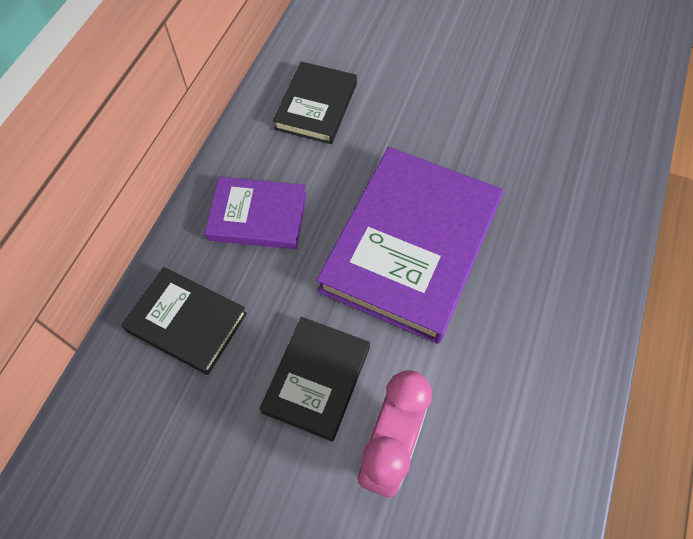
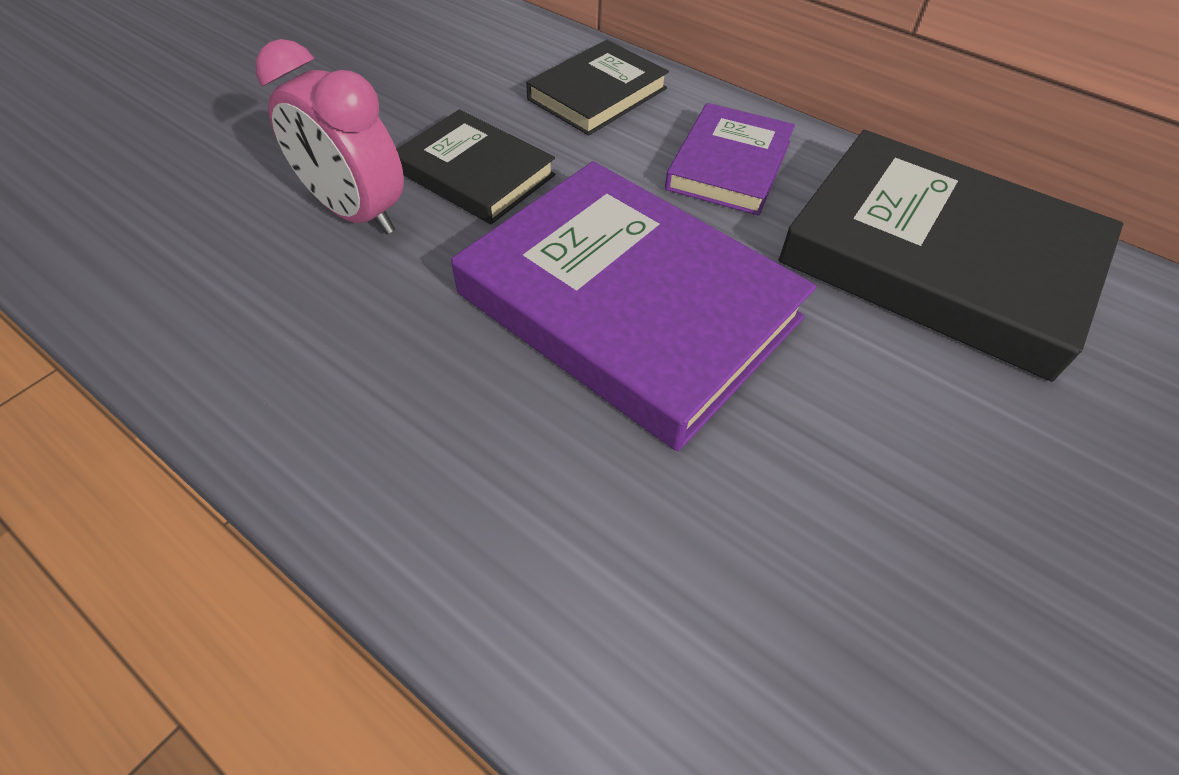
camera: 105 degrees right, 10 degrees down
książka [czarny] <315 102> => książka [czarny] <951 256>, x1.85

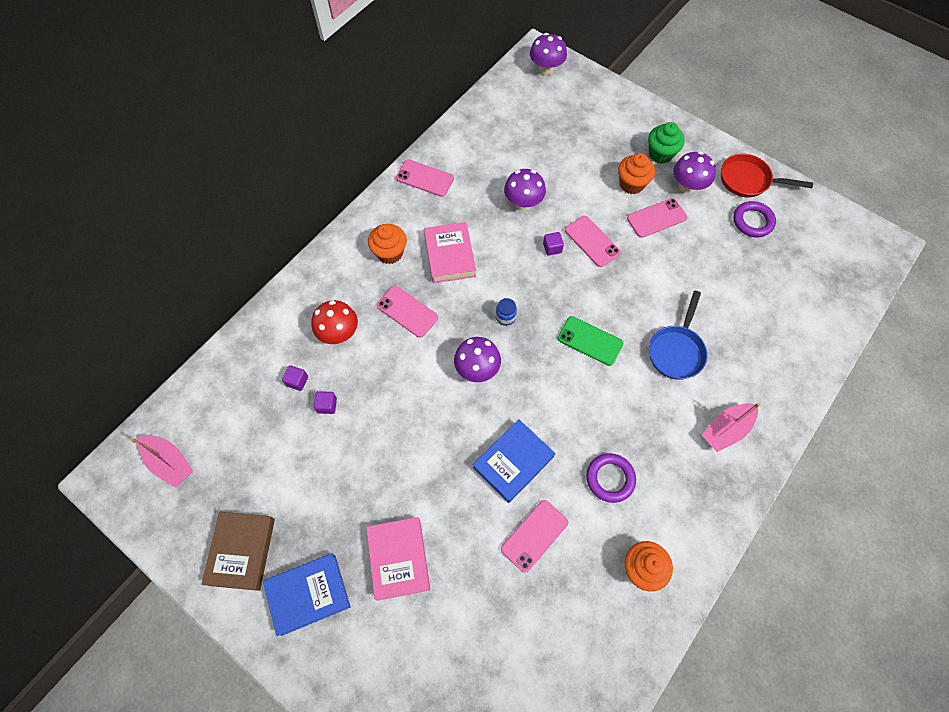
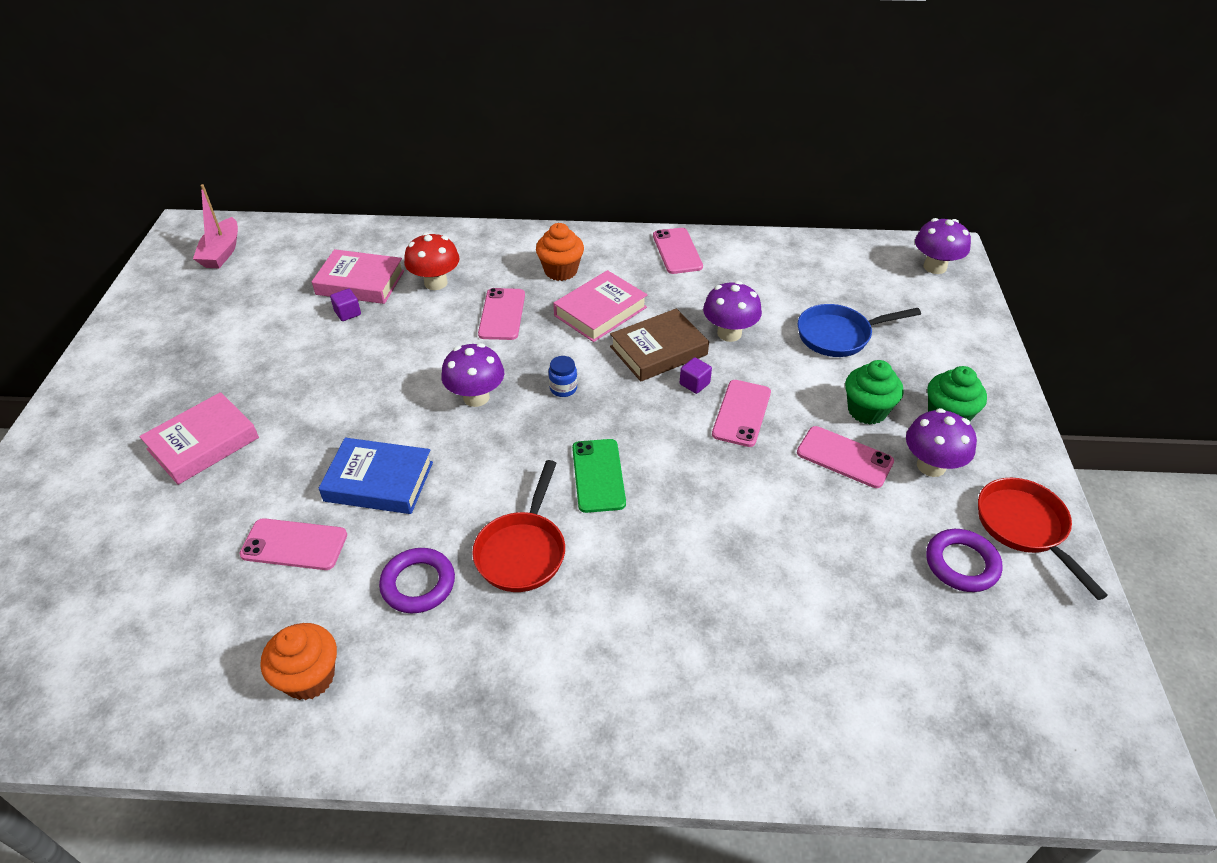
camera: 55 degrees right, 20 degrees down
sześcian [fioletowy] <295 378> => książka [różowy] <358 276>
nothing => patelnia [czerwony] <518 526>
książka [brązowy] <238 551> => książka [brązowy] <659 345>, shifted
patelnia [niebieski] <678 335> => patelnia [niebieski] <859 330>, shifted
muffinka [pomarańczowy] <636 173> => muffinka [zielony] <874 392>
książka [niebieski] <307 594> => nothing
łódka [różowy] <731 427> => nothing

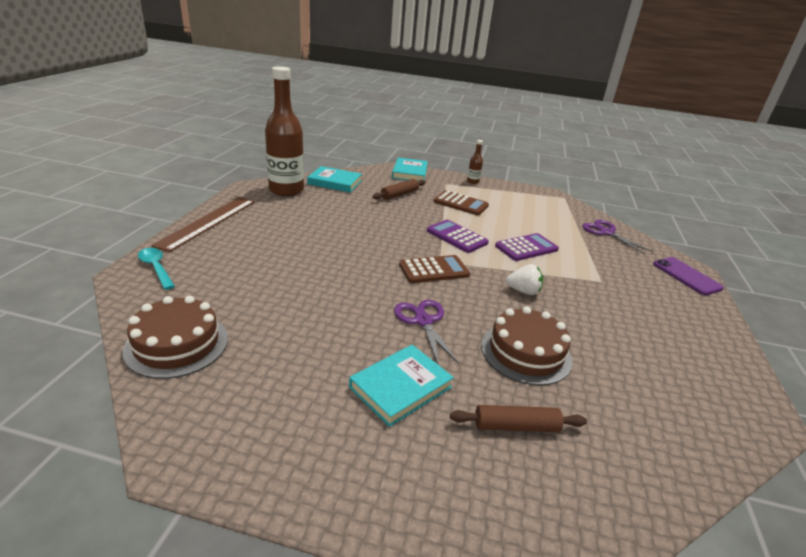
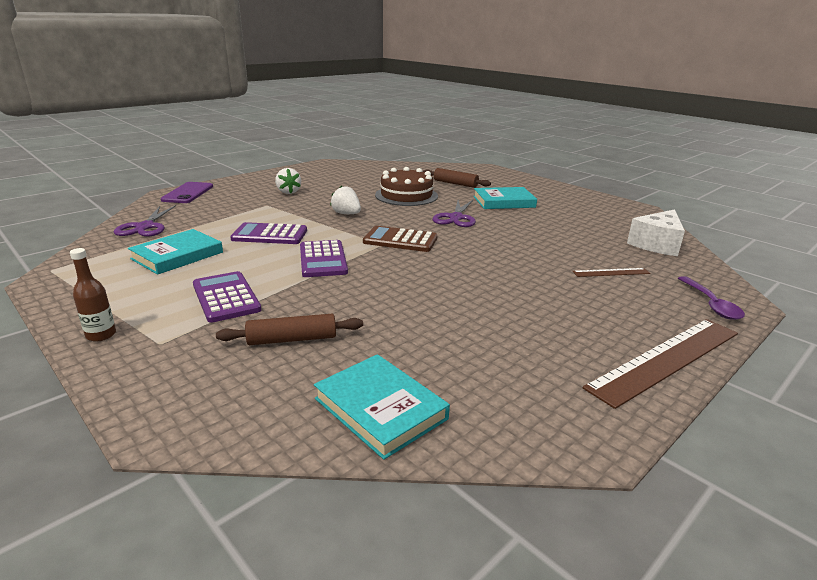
camera: 145 degrees left, 5 degrees down
książka [turkusowy] <410 169> => książka [turkusowy] <175 252>, shifted
kalkulator [brązowy] <461 202> => kalkulator [fioletowy] <227 297>
nothing => truskawka [biały] <288 181>
nothing => linijka [brązowy] <611 272>
tort [brązowy] <175 337> => ser [biały] <656 232>
łyżka [turkusowy] <156 269> => łyżka [fioletowy] <711 298>
butelka [brązowy] <284 131> => nothing

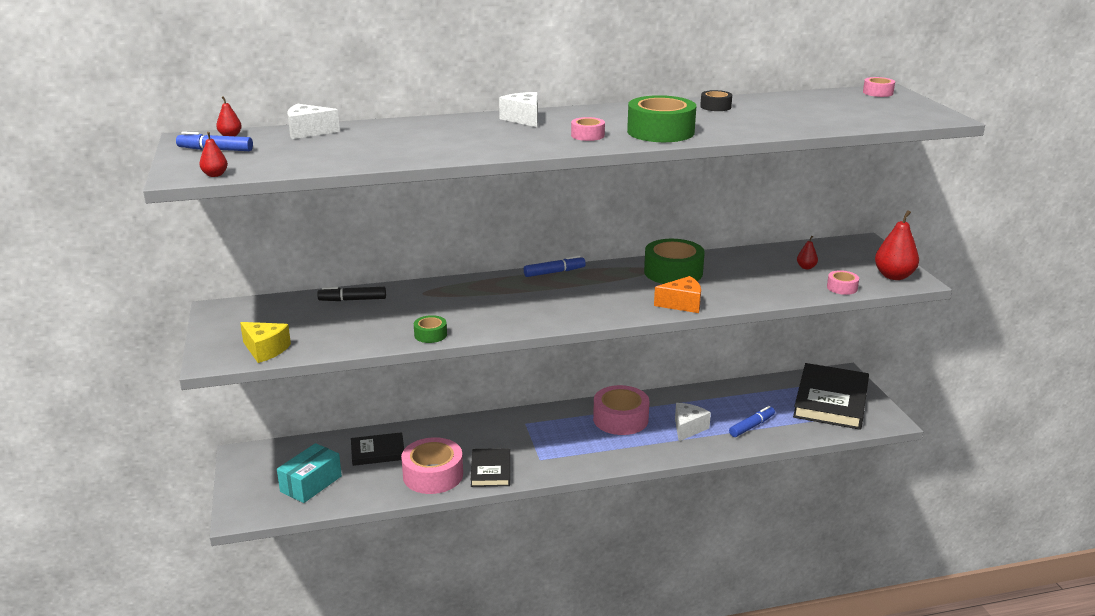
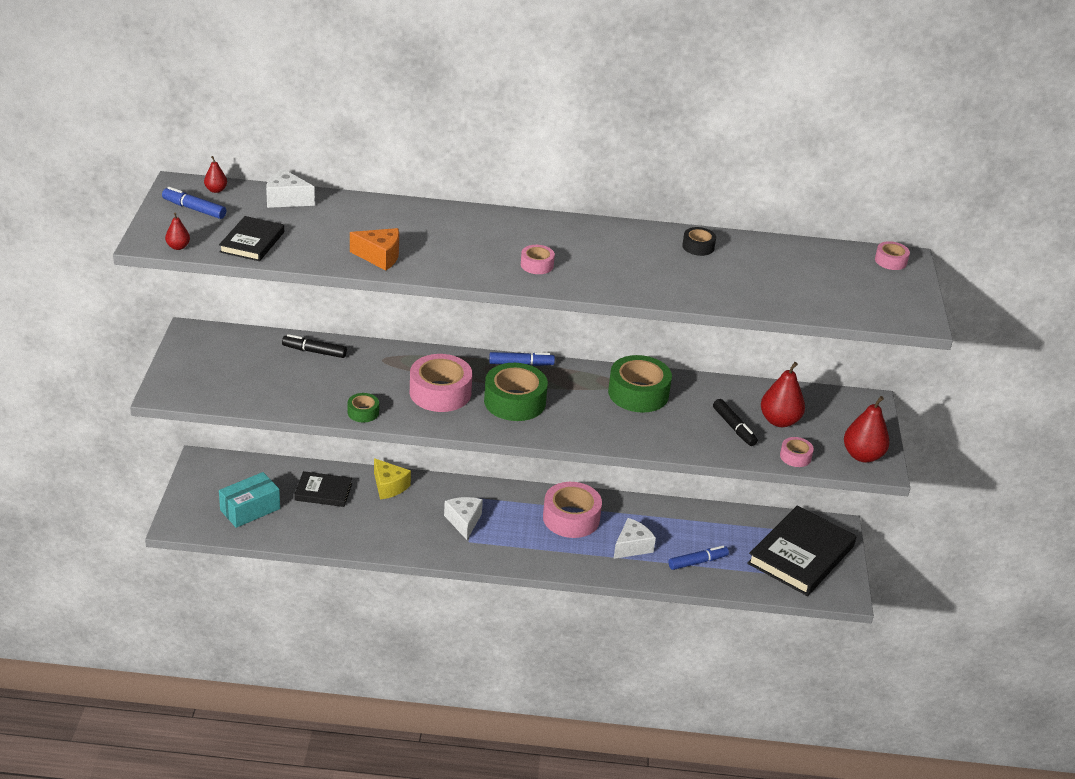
camera: 15 degrees right, 10 degrees up
książka [czarny] <490 467> => książka [czarny] <251 238>, shifted
ser [pomarańczowy] <677 294> => ser [pomarańczowy] <374 249>, shifted
ser [żółty] <265 342> => ser [żółty] <392 479>, shifted
taśma klejąca [różowy] <432 465> => taśma klejąca [różowy] <441 383>, shifted
ser [biały] <518 109> => ser [biały] <463 518>, shifted
taśma klejąca [zielony] <661 118> => taśma klejąca [zielony] <516 392>, shifted
nothing => flamaster [czarny] <735 422>
gruszka [czerwony] <807 252> => gruszka [czerwony] <783 394>, x2.00

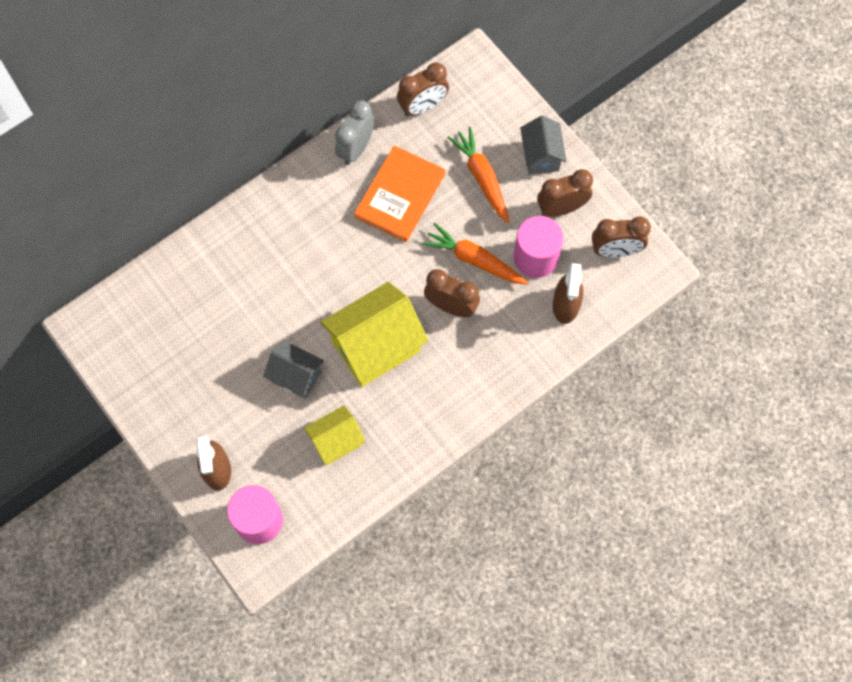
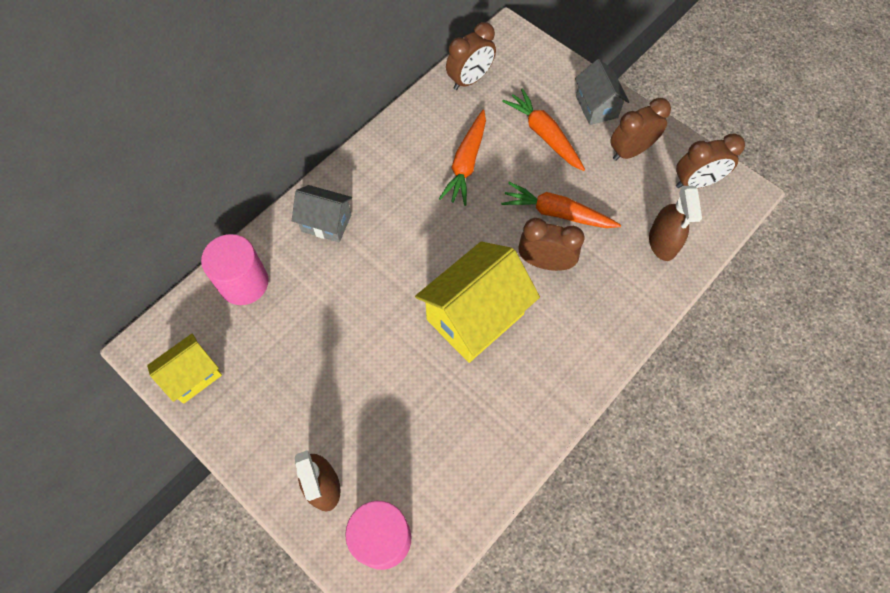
camera: 10 degrees left, 5 degrees down
domek [żółty] <334 435> => domek [żółty] <184 369>, shifted
walec [różowy] <538 247> => walec [różowy] <235 269>, shifted
domek [szary] <293 370> => domek [szary] <322 213>, shifted
książka [pomarańczowy] <399 194> => marchewka [pomarańczowy] <462 157>
budzik [szary] <354 132> => nothing

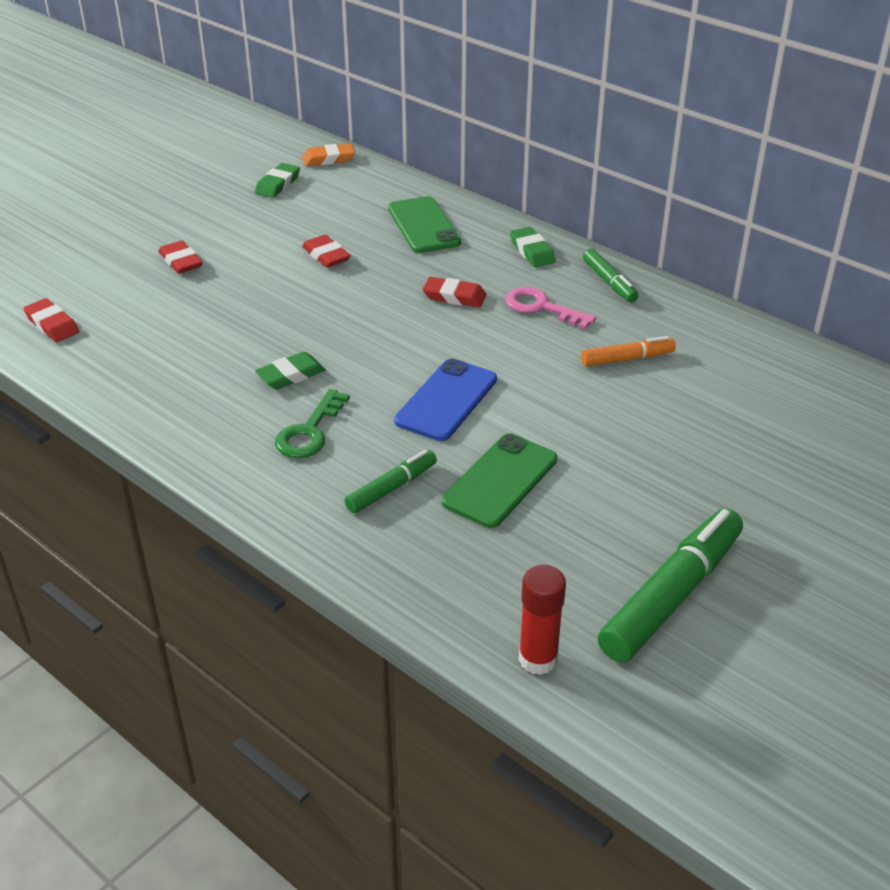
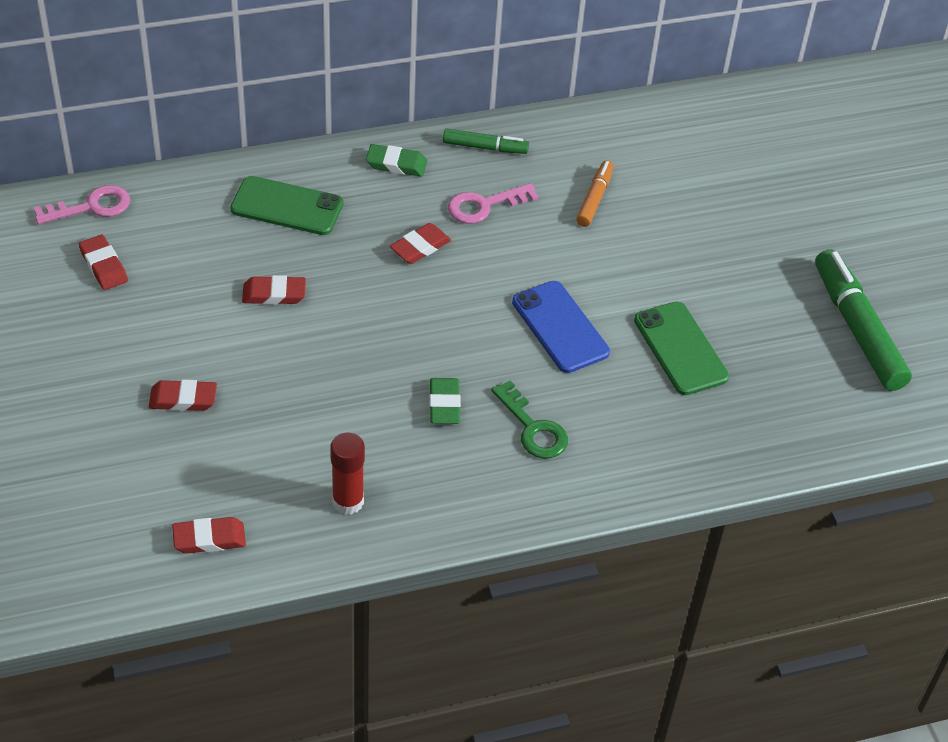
camera: 60 degrees left, 10 degrees up
gumka do mazania [pomarańczowy] <328 154> => klucz [różowy] <82 205>
gumka do mazania [zielony] <277 180> => gumka do mazania [czerwony] <103 262>
klej w sztyfcie [czerwony] <542 620> => klej w sztyfcie [czerwony] <347 474>, shifted
flamaster [zielony] <391 481> => nothing

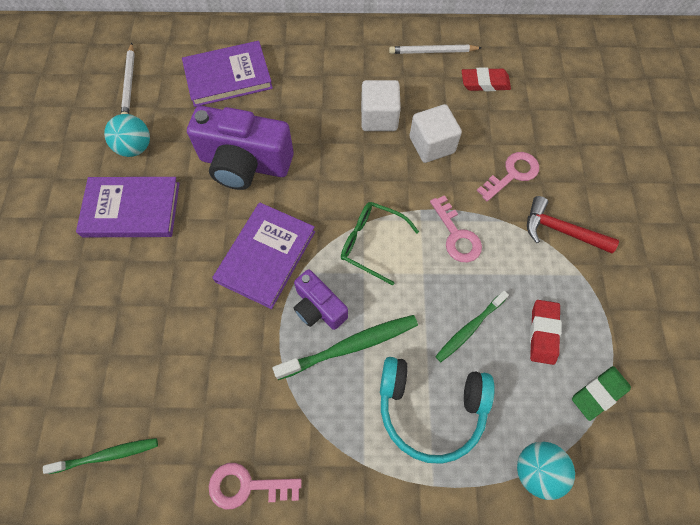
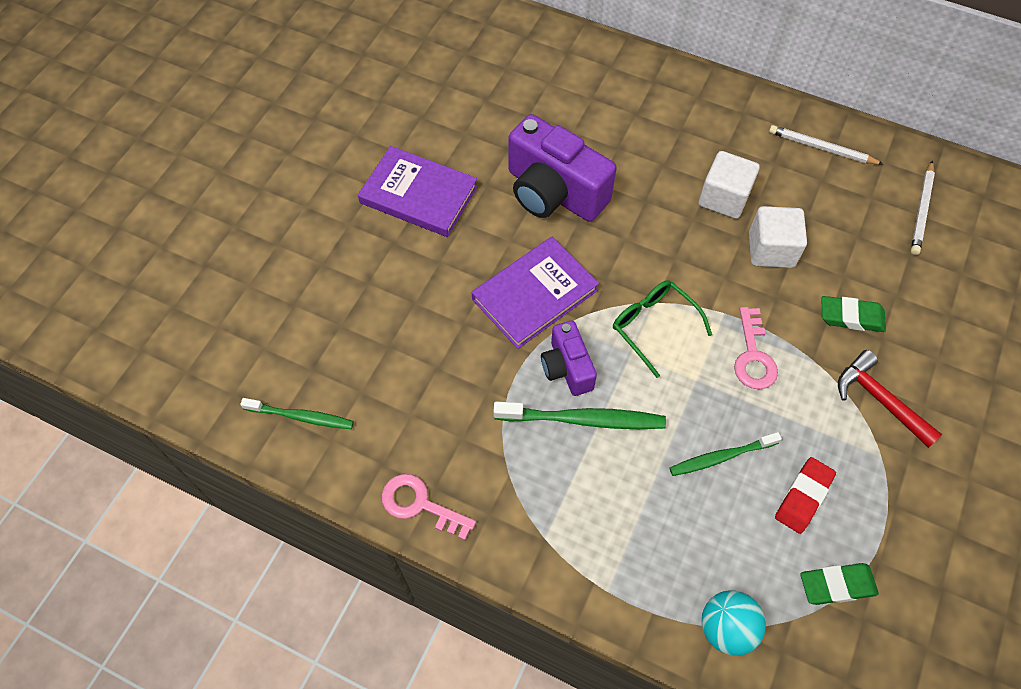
camera: 25 degrees right, 5 degrees down
klucz [różowy] <508 176> => gumka do mazania [zielony] <854 314>
ołówek [biały] <128 78> => ołówek [biały] <923 208>, shifted
piłka [turkusowy] <127 135> => nothing
książka [fioletowy] <227 74> => nothing
słuchawki [turkusowy] <437 410> => nothing
gumka do mazania [czerwony] <486 79> => nothing

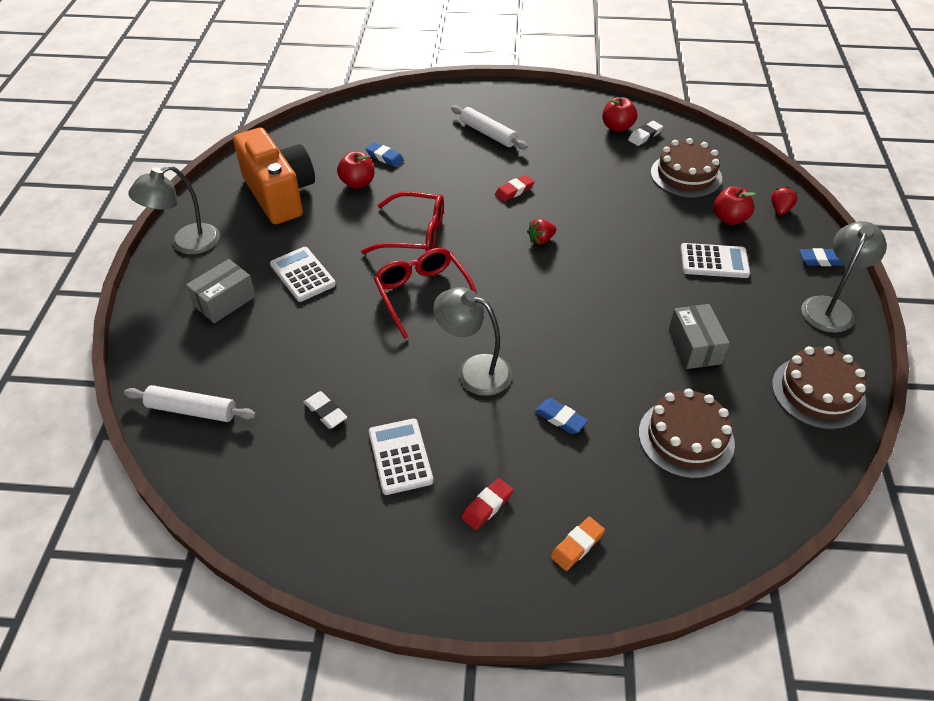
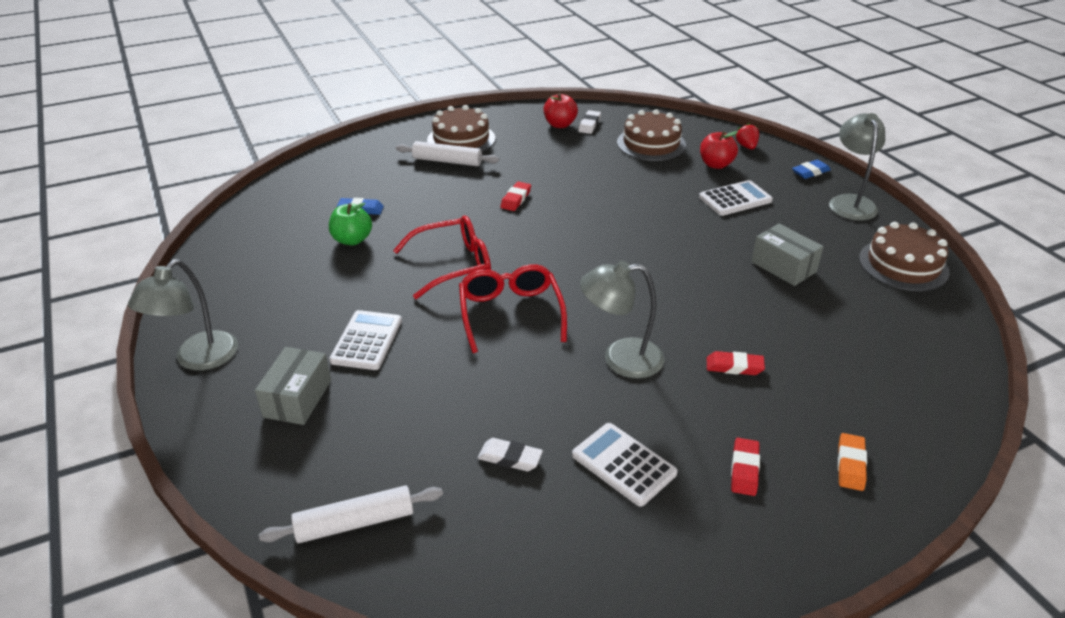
camera: 30 degrees left, 10 degrees down
jabłko [czerwony] <355 170> => jabłko [zielony] <350 224>
kalkulator [biały] <303 274> => kalkulator [biały] <365 340>, 75 degrees clockwise
tort [brązowy] <687 433> => tort [brązowy] <461 128>, shifted
okulary [czerwony] <425 293> => okulary [czerwony] <513 308>, 45 degrees clockwise
gumka do mazania [niebieski] <561 416> => gumka do mazania [czerwony] <736 363>
aparat fotograficzny [pomarańczowy] <274 176> => nothing
truskawka [czerwony] <542 232> => nothing

